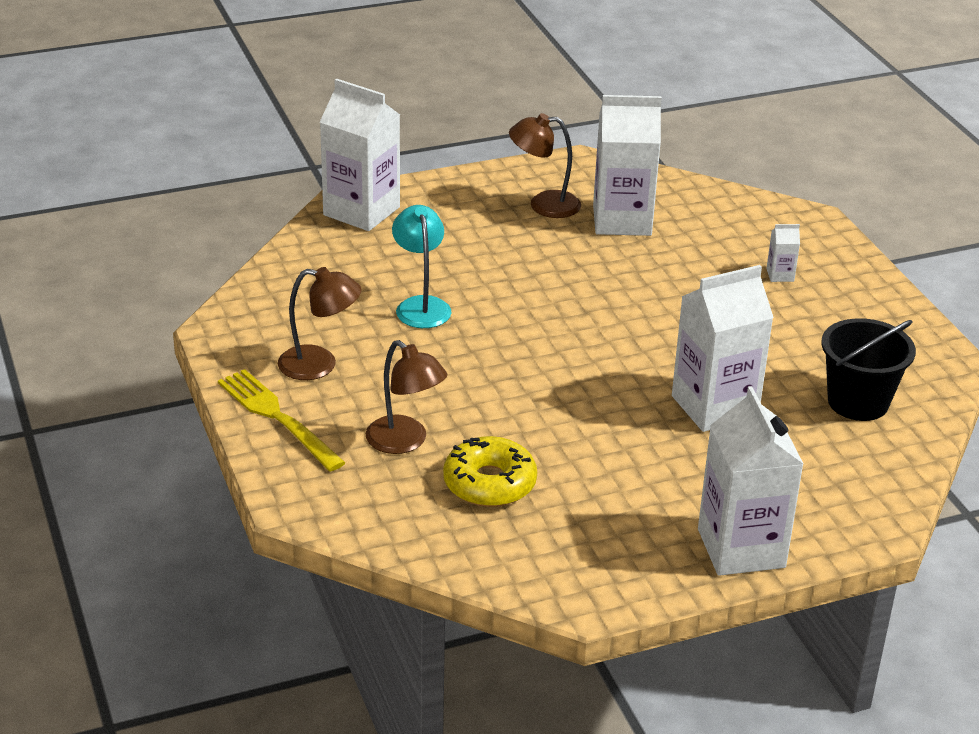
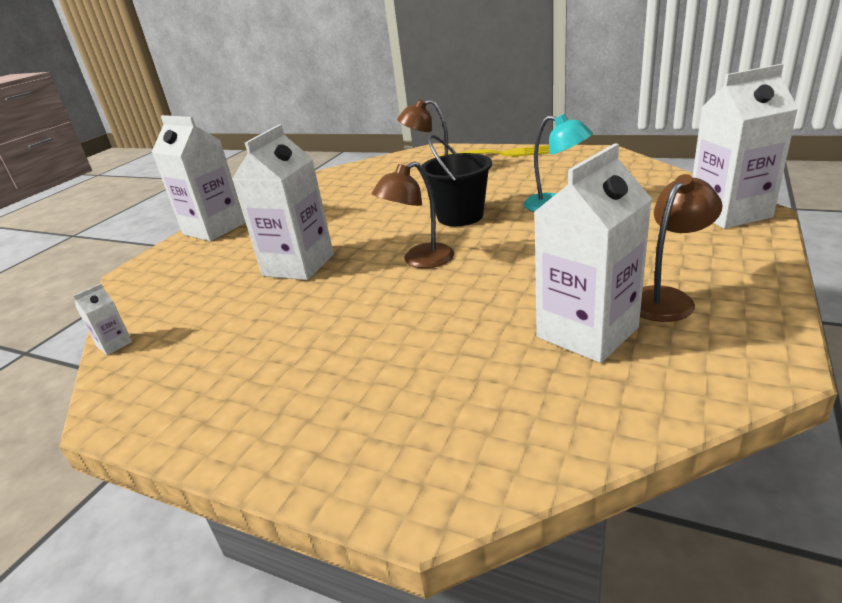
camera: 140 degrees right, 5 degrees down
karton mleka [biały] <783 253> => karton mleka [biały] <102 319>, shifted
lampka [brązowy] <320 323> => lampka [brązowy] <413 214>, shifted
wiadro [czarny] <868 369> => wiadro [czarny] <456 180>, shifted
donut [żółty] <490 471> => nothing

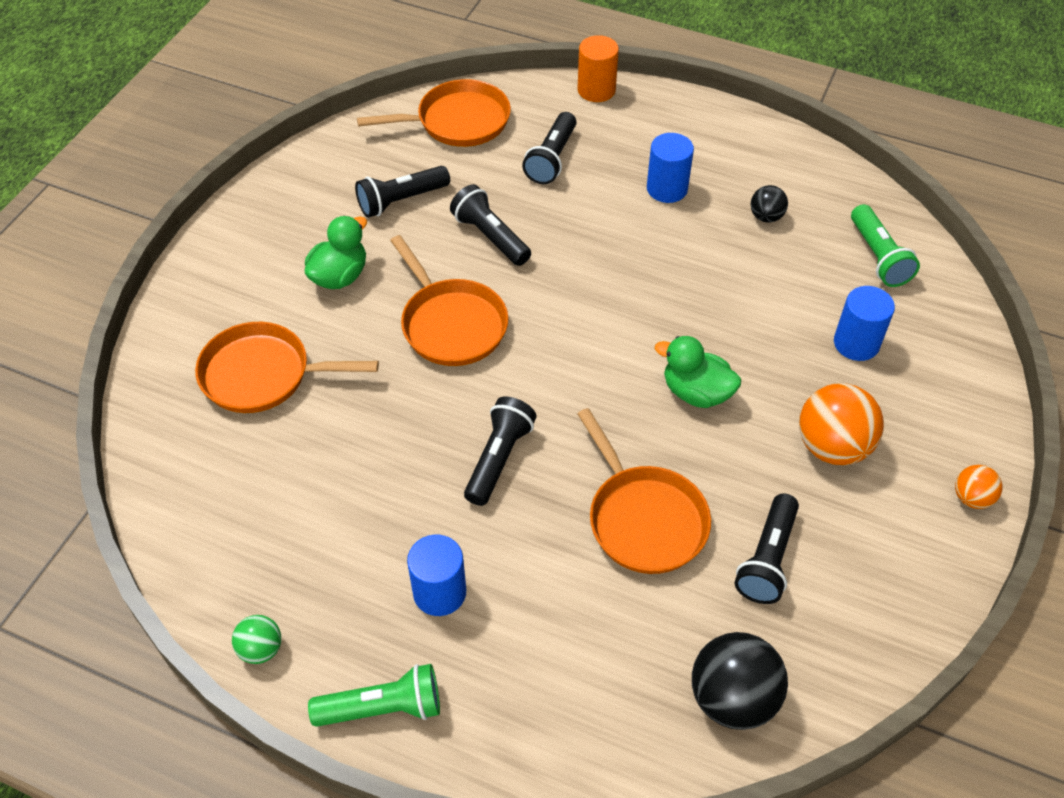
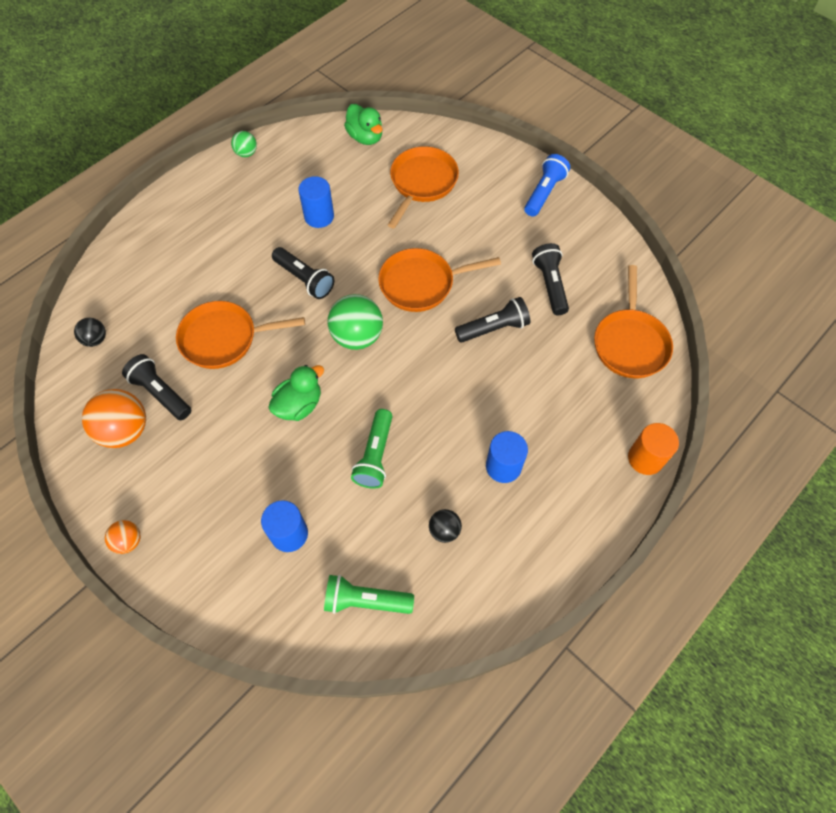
camera: 110 degrees right, 10 degrees up
piłka [czarny] <740 681> => piłka [czarny] <90 332>, x0.53
piłka [pomarańczowy] <841 424> => piłka [pomarańczowy] <114 418>, shifted
walec [niebieski] <436 575> => walec [niebieski] <316 202>, shifted
nothing => piłka [zielony] <355 322>
kaczka [zielony] <335 252> => kaczka [zielony] <363 124>, shifted
latarka [zielony] <374 695> => latarka [zielony] <372 449>, shifted
nothing => latarka [niebieski] <547 185>
latarka [czarny] <549 148> => nothing

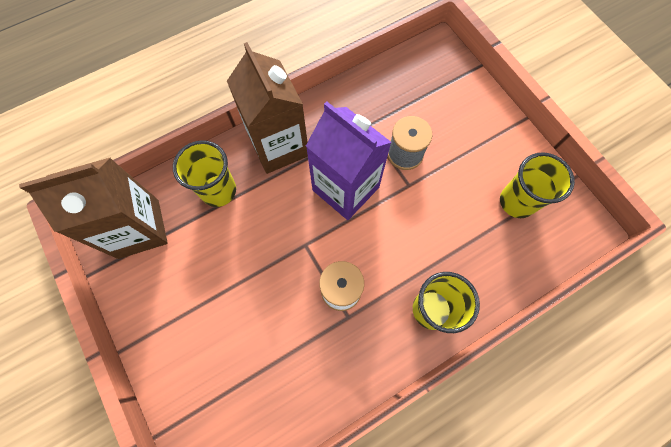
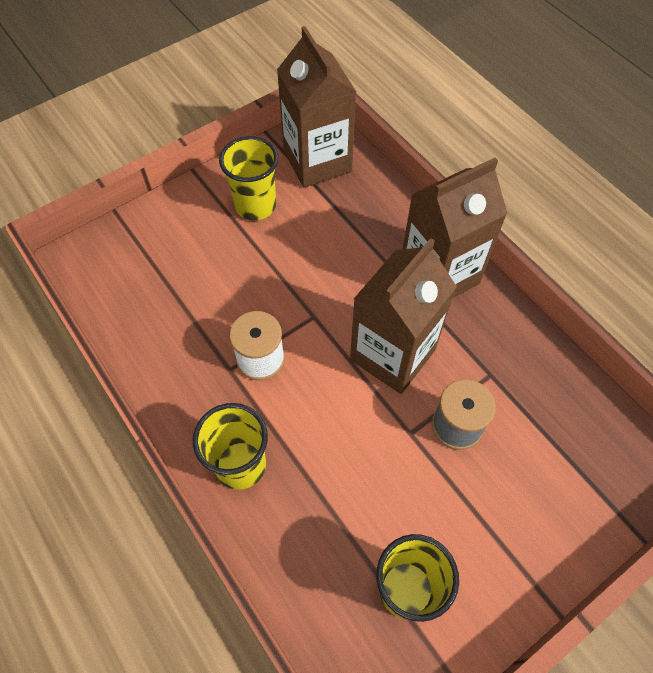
camera: 85 degrees right, 10 degrees down
szklanka [żółty] <204 173> => szklanka [żółty] <248 178>, shifted
karton mleka [fioletowy] <349 160> => karton mleka [brązowy] <403 316>

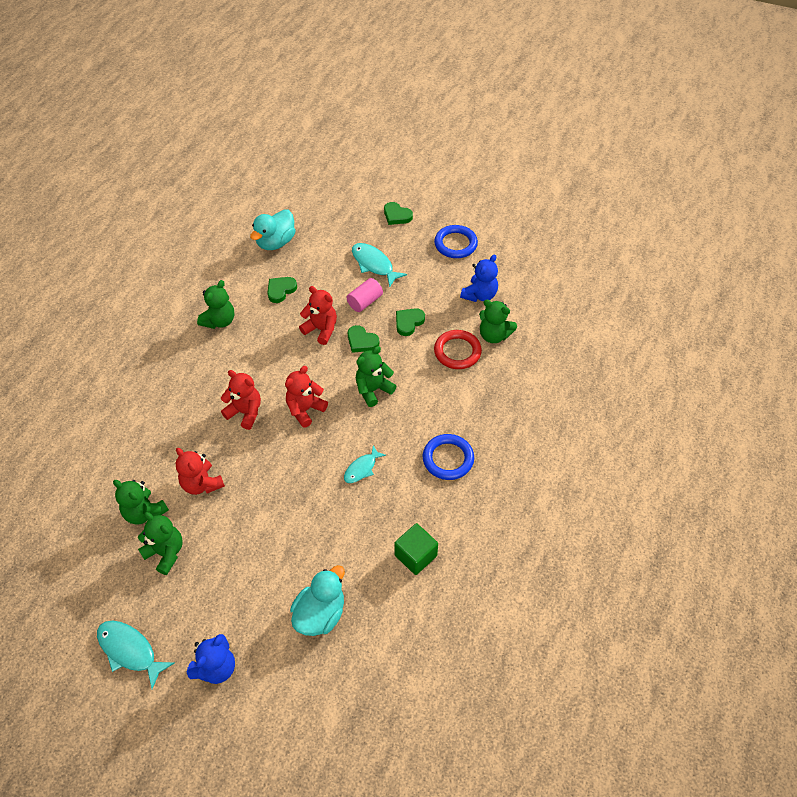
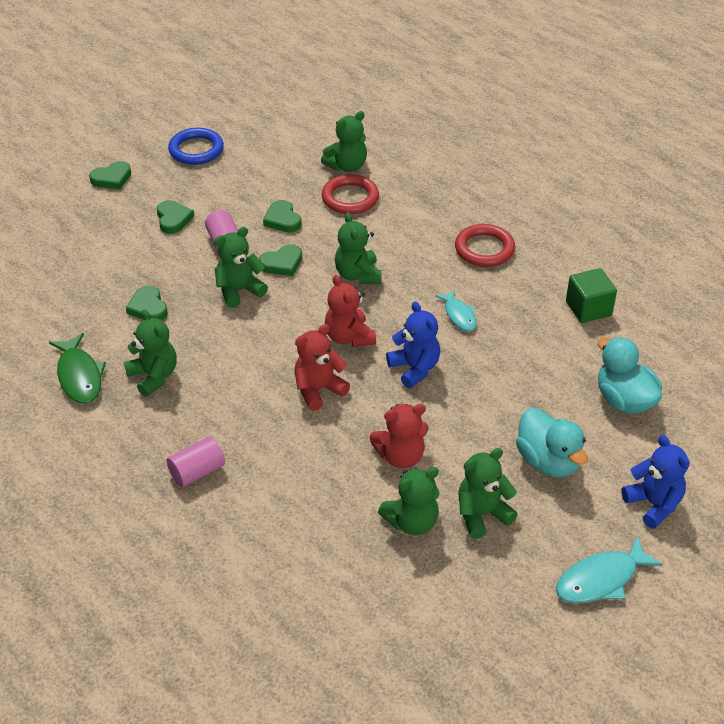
camera: 65 degrees left, 10 degrees down
nothing => ryba [zielony] <77 368>
ryba [turkusowy] <379 265> => serce [zielony] <175 217>
nothing => walec [różowy] <196 461>
miś [czerwony] <318 315> => miś [zielony] <241 267>
miś [niebieski] <479 278> => miś [niebieski] <413 345>, shifted
pierścień [niebieski] <448 457> => pierścień [czerwony] <485 245>
kaczka [turkusowy] <273 229> => kaczka [turkusowy] <552 442>, shifted

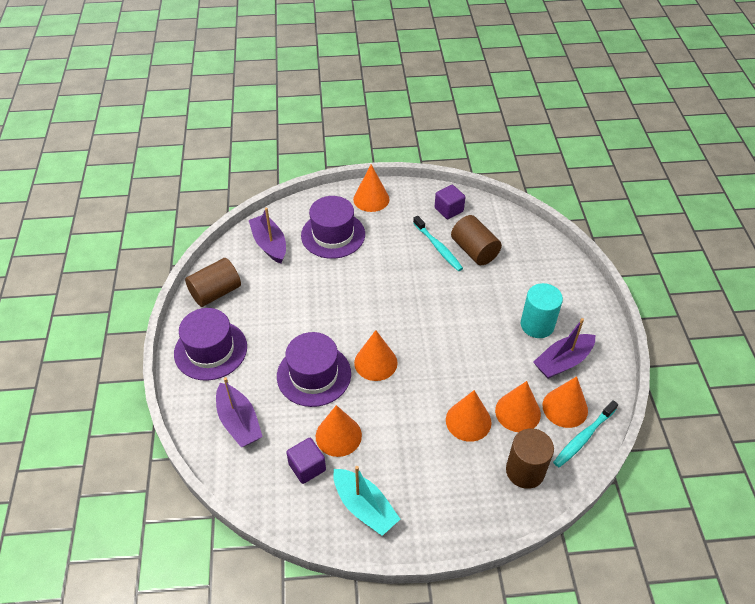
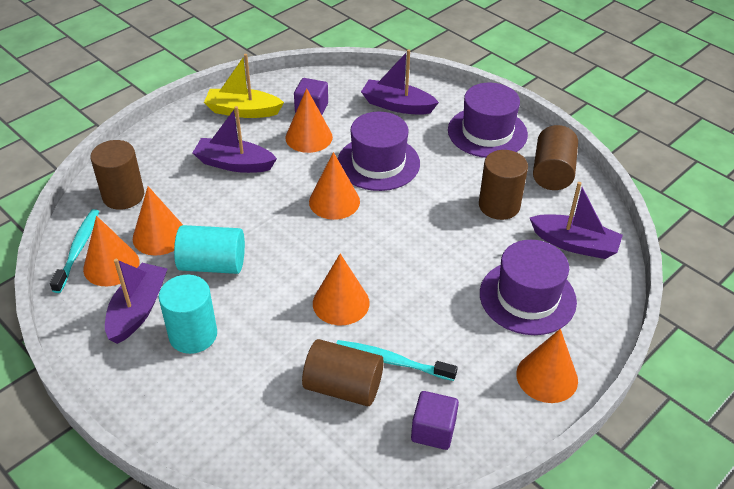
camera: 140 degrees right, 5 degrees down
nothing => walec [turkusowy] <209 249>
nothing => łódka [fioletowy] <235 139>
łódka [turkusowy] <366 501> => łódka [żółty] <244 86>
stożek [pomarańczowy] <469 416> => stożek [pomarańczowy] <341 289>, shifted
nothing => walec [brązowy] <503 185>

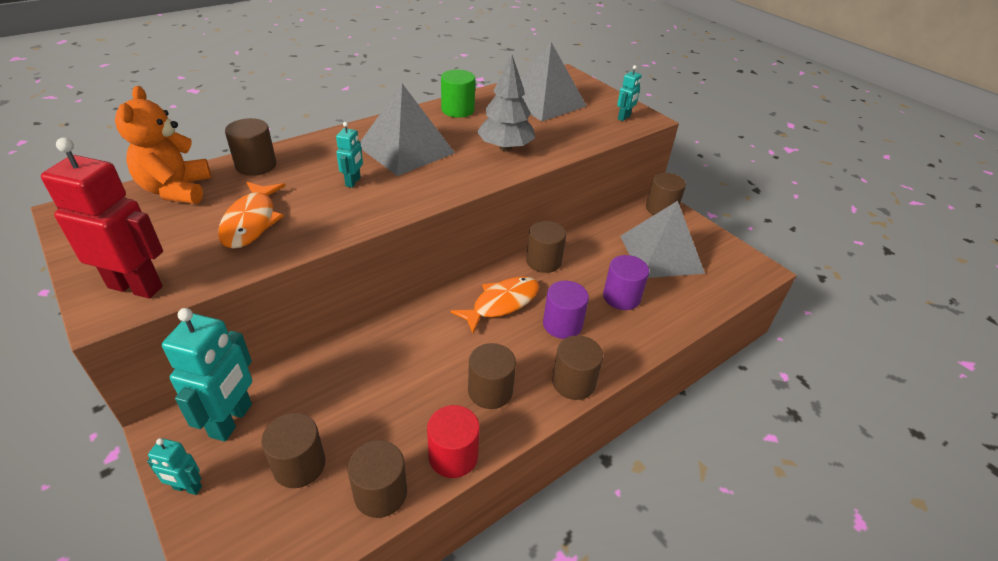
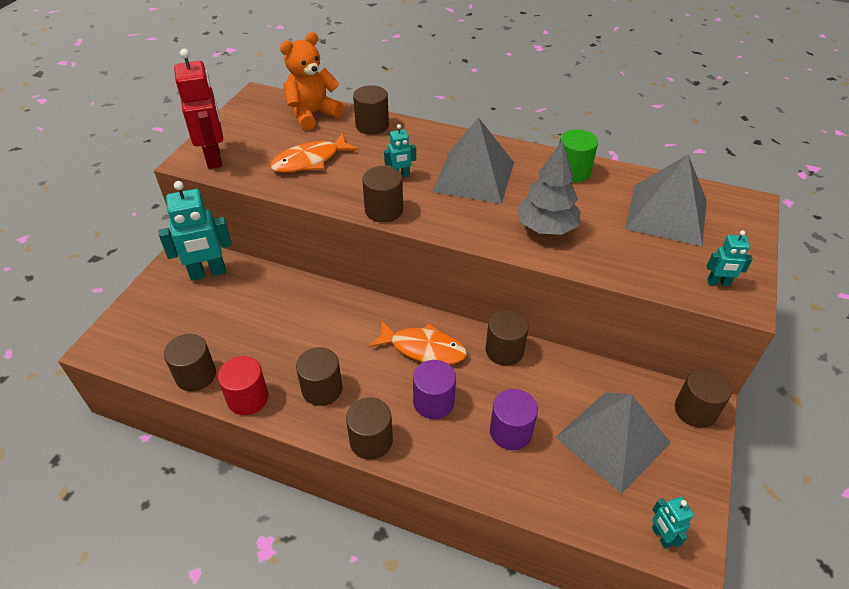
camera: 60 degrees right, 5 degrees up
walec [brązowy] <293 450> => walec [brązowy] <382 194>, shifted
robot [turkusowy] <174 466> => robot [turkusowy] <673 523>, shifted

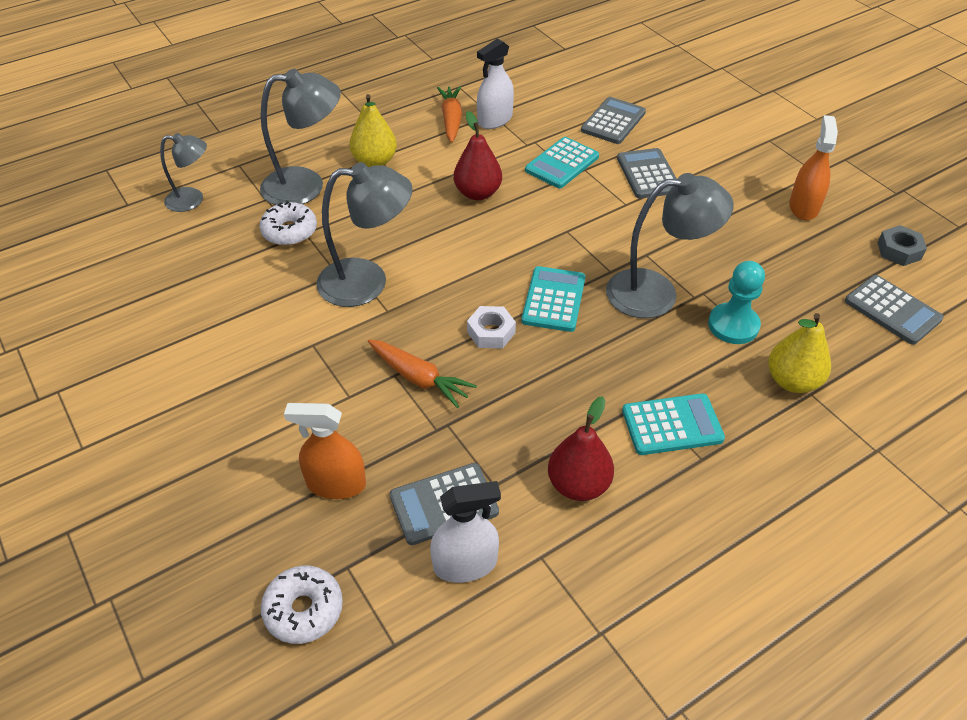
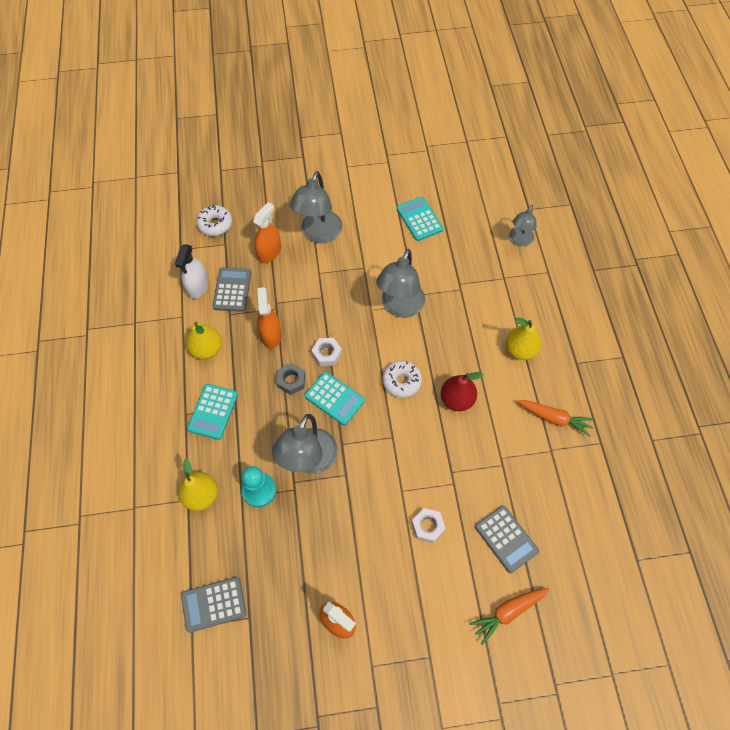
camera: 115 degrees right, 15 degrees up
gruszka [czerwony] <581 448> => gruszka [żółty] <204 340>
nothing => spryskiwacz [pomarańczowy] <269 318>
nakrętka [szary] <902 245> => nakrętka [szary] <291 379>, shifted
lampka [szary] <300 137> => lampka [szary] <316 207>, shifted
donut [biały] <288 223> => donut [biały] <402 379>, shifted
kalkulator [turkusowy] <562 162> => kalkulator [turkusowy] <420 219>, shifted
kalkulator [szary] <647 173> => nakrętka [biały] <429 525>
marchewka [pomarańczowy] <422 374> => marchewka [pomarańczowy] <509 616>, shifted
spryskiwacz [biały] <495 84> => nothing

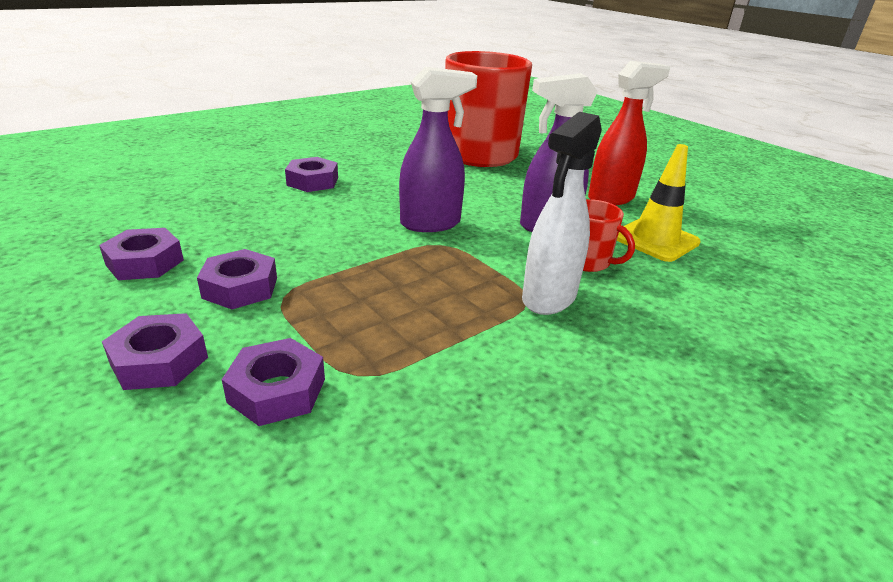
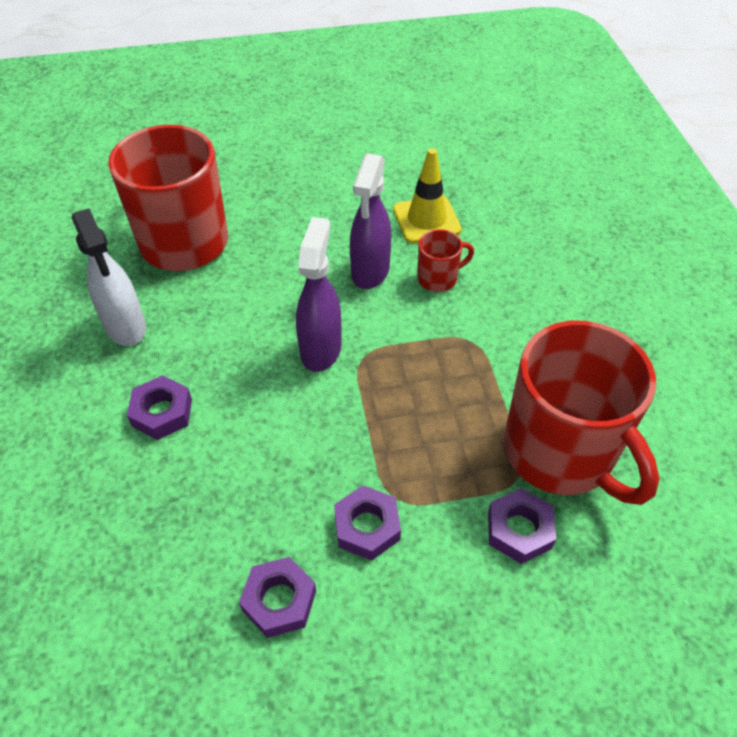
camera: 60 degrees left, 20 degrees up
spryskiwacz [biały] <562 213> => spryskiwacz [biały] <109 277>, shifted
nothing => kubek [czerwony] <581 413>
nakrętka [fioletowy] <155 351> => nothing
spryskiwacz [czerwony] <629 133> => nothing

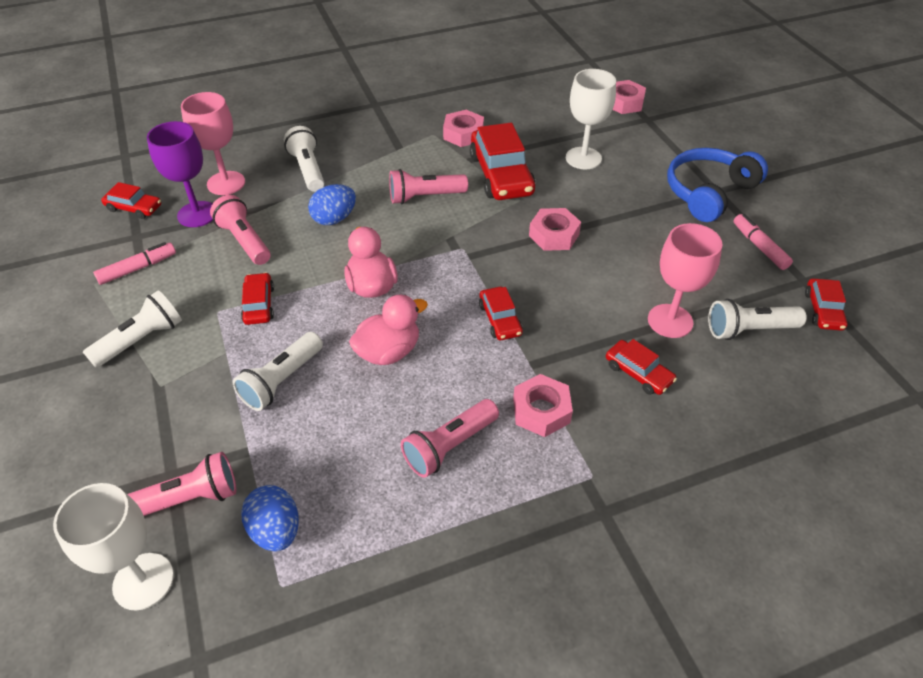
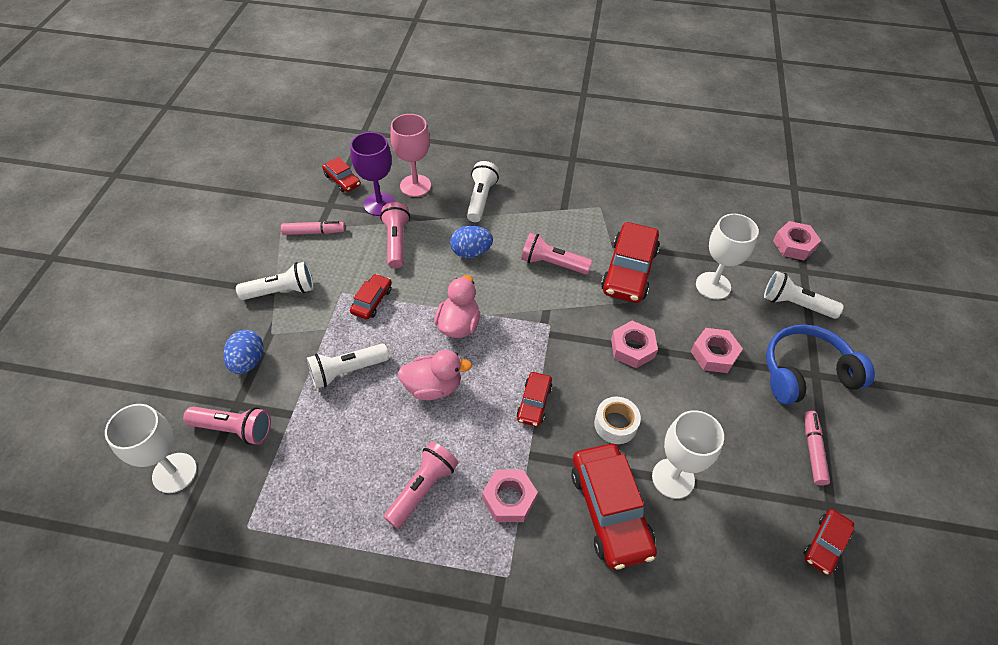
camera: 30 degrees right, 5 degrees up
jajko [niebieski] <270 518> => jajko [niebieski] <243 352>, shifted
latarka [różowy] <450 438> => latarka [różowy] <421 485>, 135 degrees clockwise
samochód [czerwony] <641 367> => samochód [czerwony] <614 506>, x1.90
nothing => taśma klejąca [biały] <617 420>
kielich [różowy] <685 280> => kielich [biały] <688 454>
nakrętka [różowy] <463 128> => nakrętka [różowy] <717 350>, shifted
latarka [biały] <757 319> => latarka [biały] <804 295>, shifted

